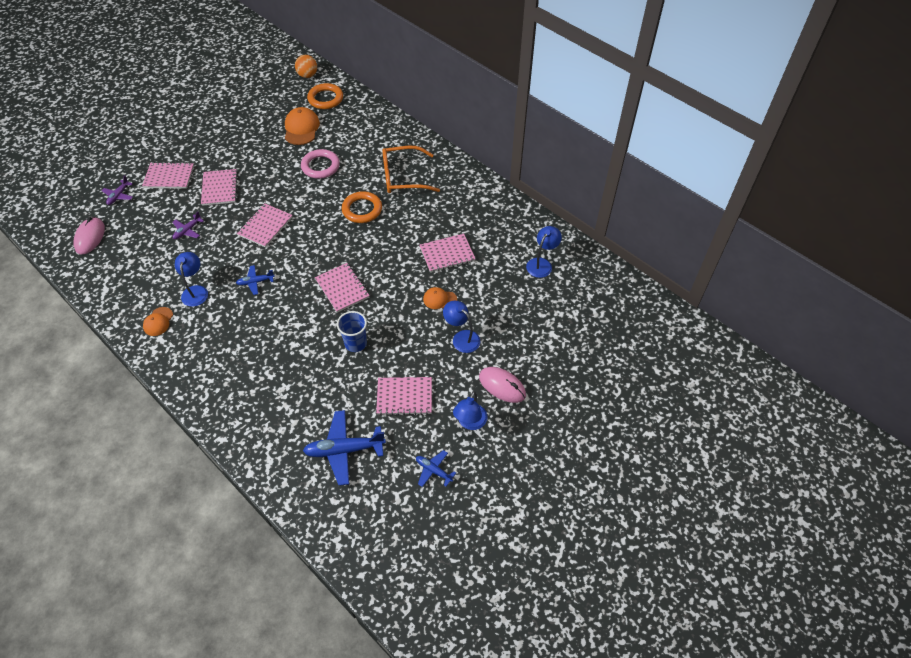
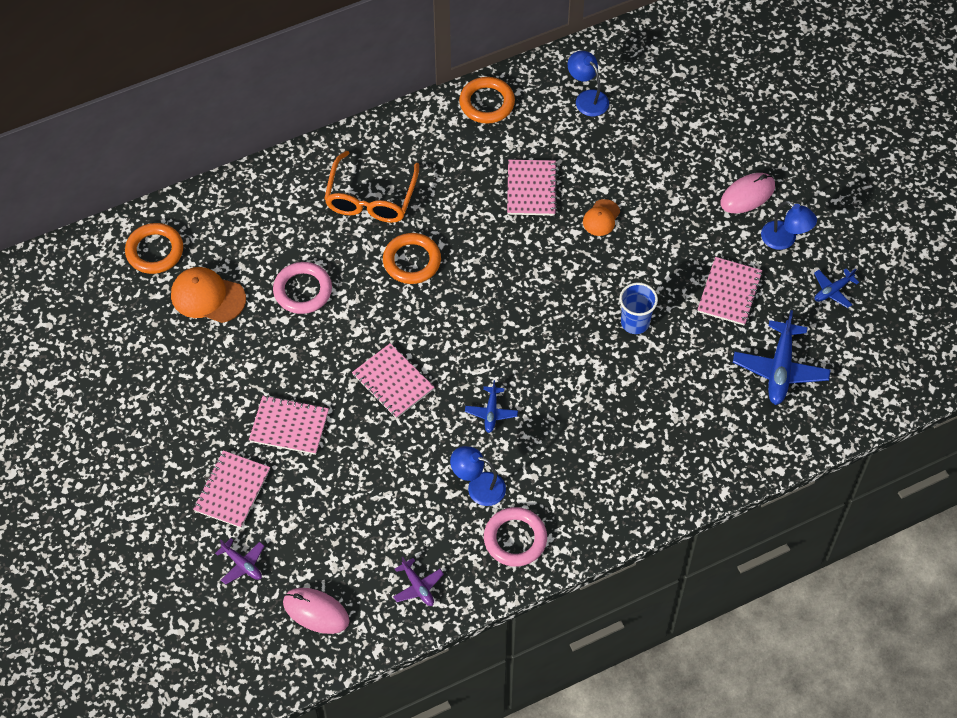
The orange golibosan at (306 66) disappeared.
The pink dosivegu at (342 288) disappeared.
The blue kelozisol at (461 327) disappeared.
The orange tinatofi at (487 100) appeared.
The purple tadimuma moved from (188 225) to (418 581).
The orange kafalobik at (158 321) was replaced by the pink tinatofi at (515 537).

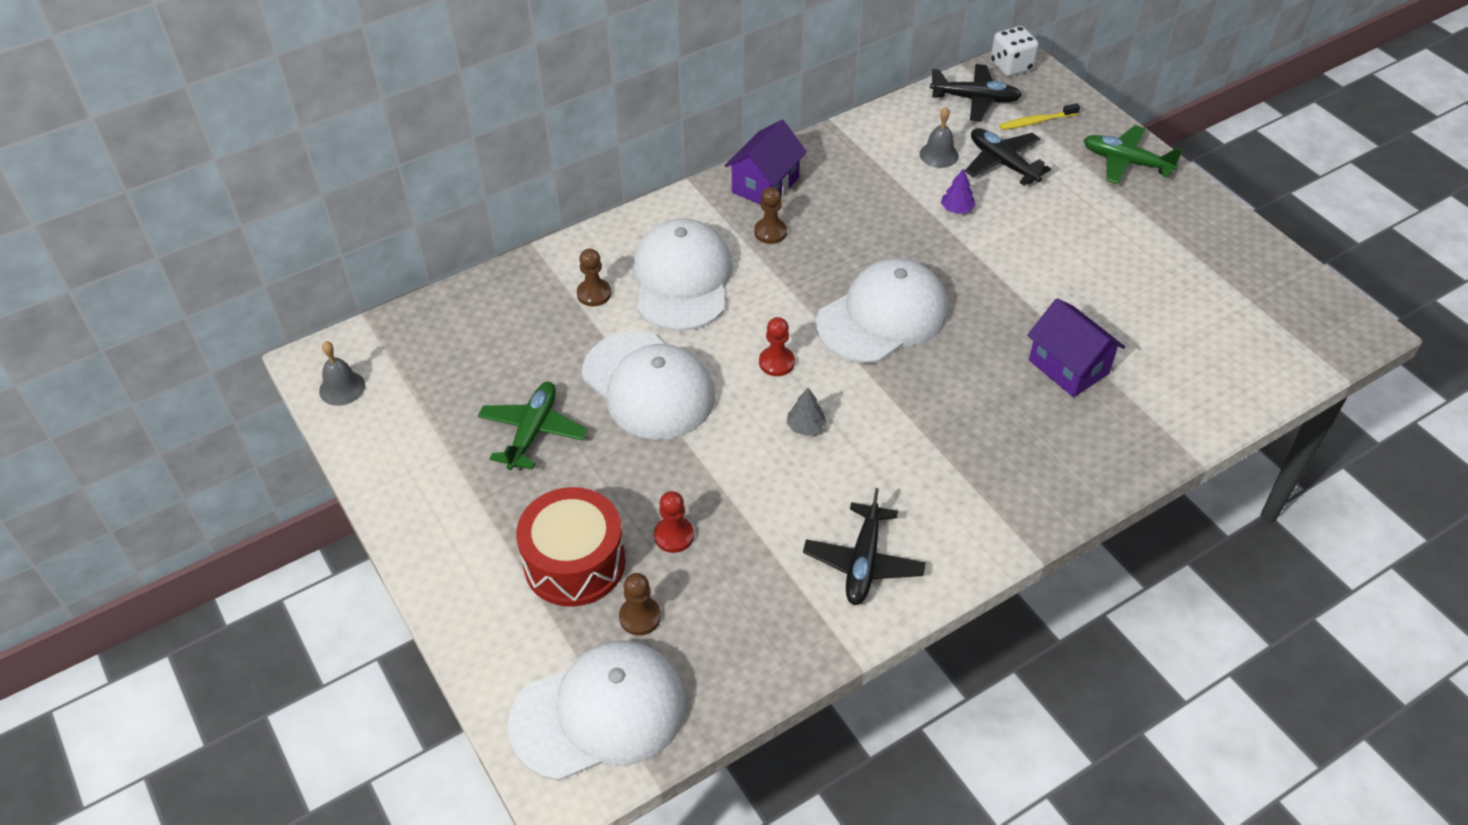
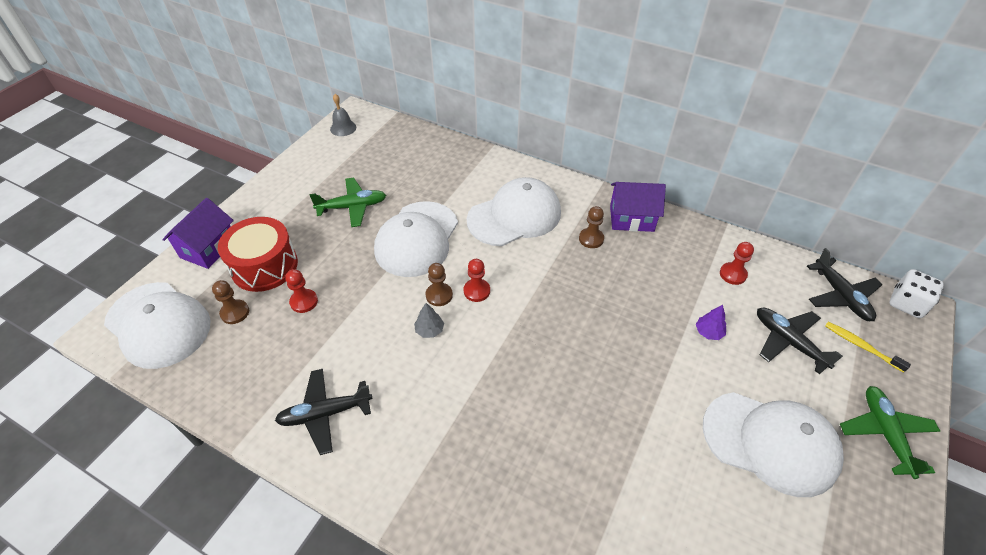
The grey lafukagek at (939 137) disappeared.
The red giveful at (737 263) appeared.
The brown giveful moved from (594 277) to (439 284).
The white kafalobik moved from (882 310) to (773 444).
The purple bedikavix moved from (1076 347) to (198 233).
The black tadimuma at (1008 156) turned 60 degrees counterclockwise.

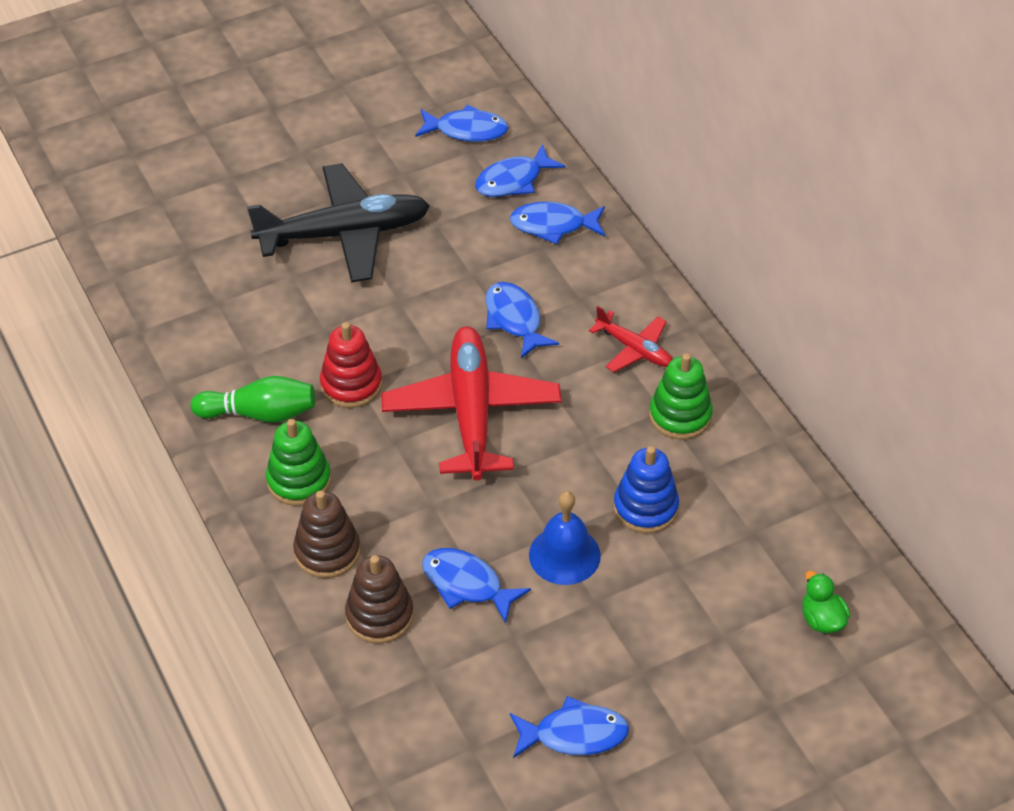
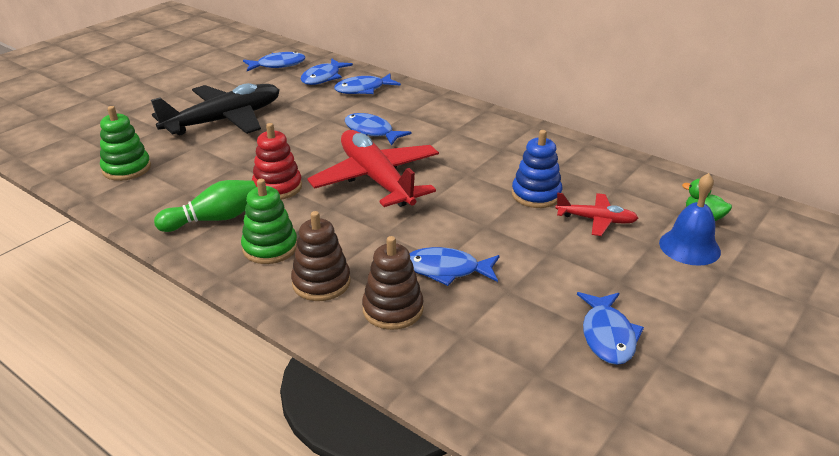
The blue lafukagek moved from (565 538) to (690 219).
The red tadimuma moved from (630 339) to (596 214).
The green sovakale moved from (681 396) to (125 143).
The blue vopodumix at (569 727) turned 120 degrees clockwise.

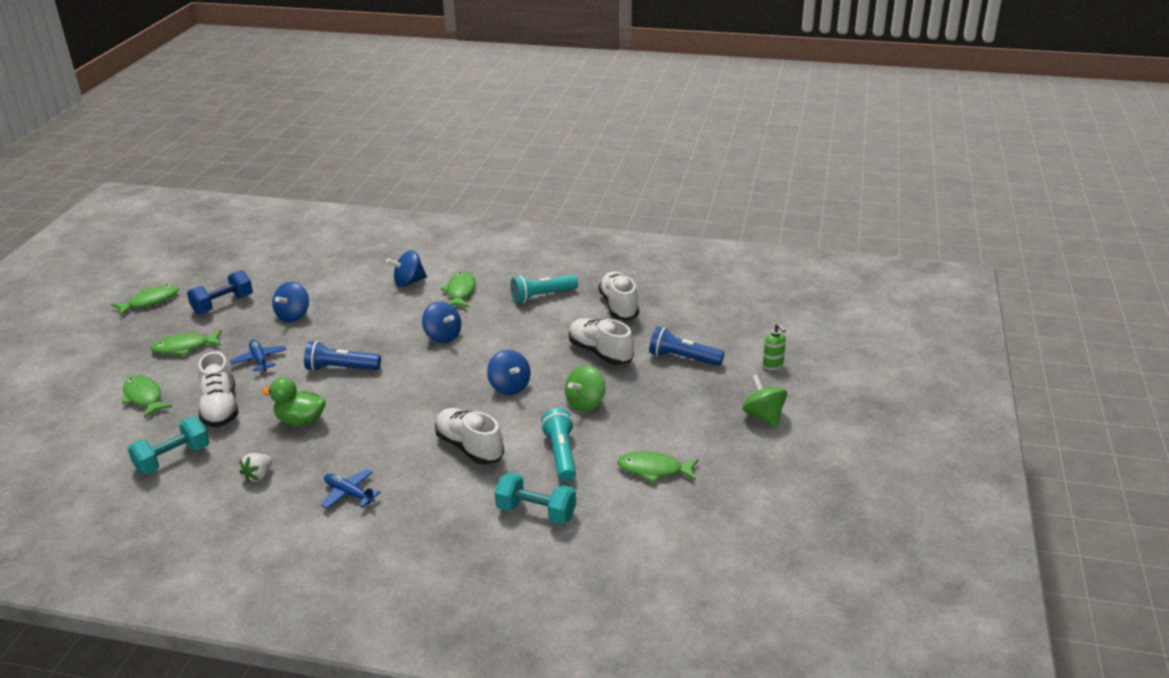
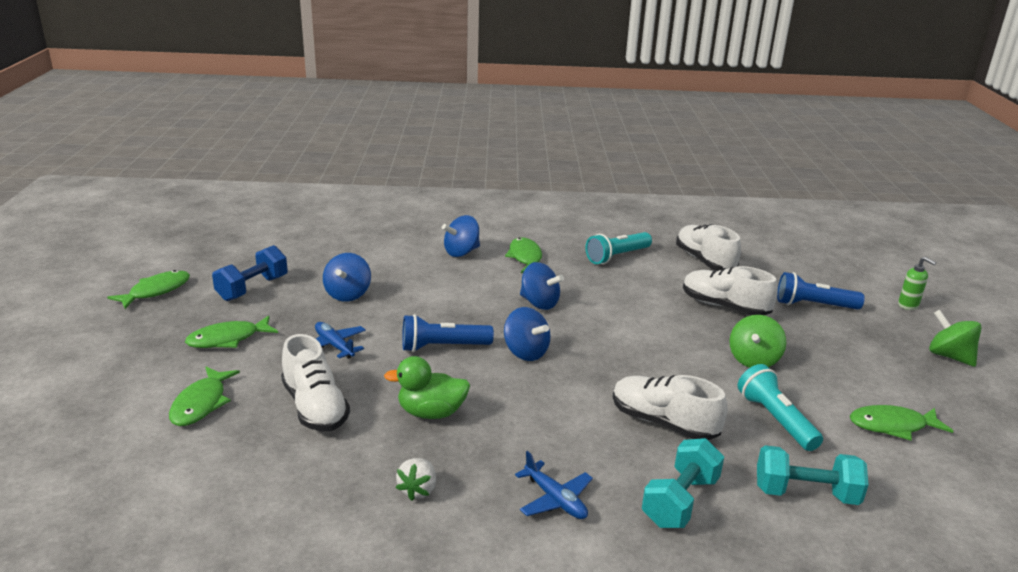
The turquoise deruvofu moved from (168 445) to (683 483).
The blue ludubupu moved from (508 372) to (527 334).
The green vopodumix at (147 396) turned 120 degrees counterclockwise.
The blue tadimuma at (351 489) turned 150 degrees counterclockwise.

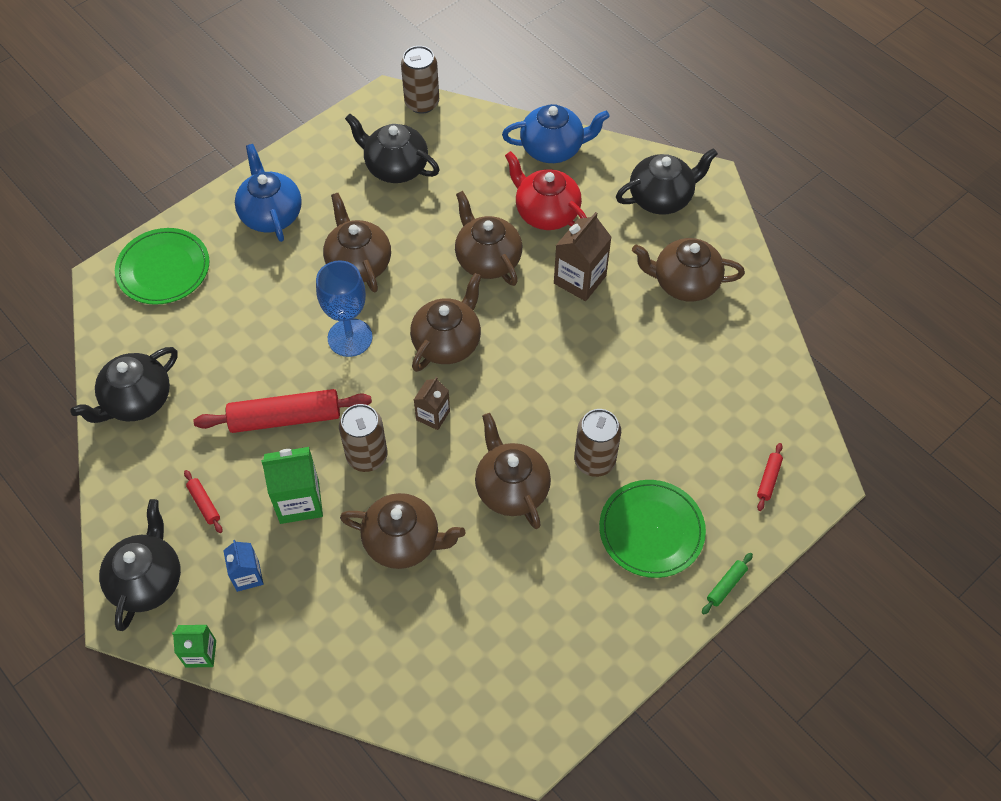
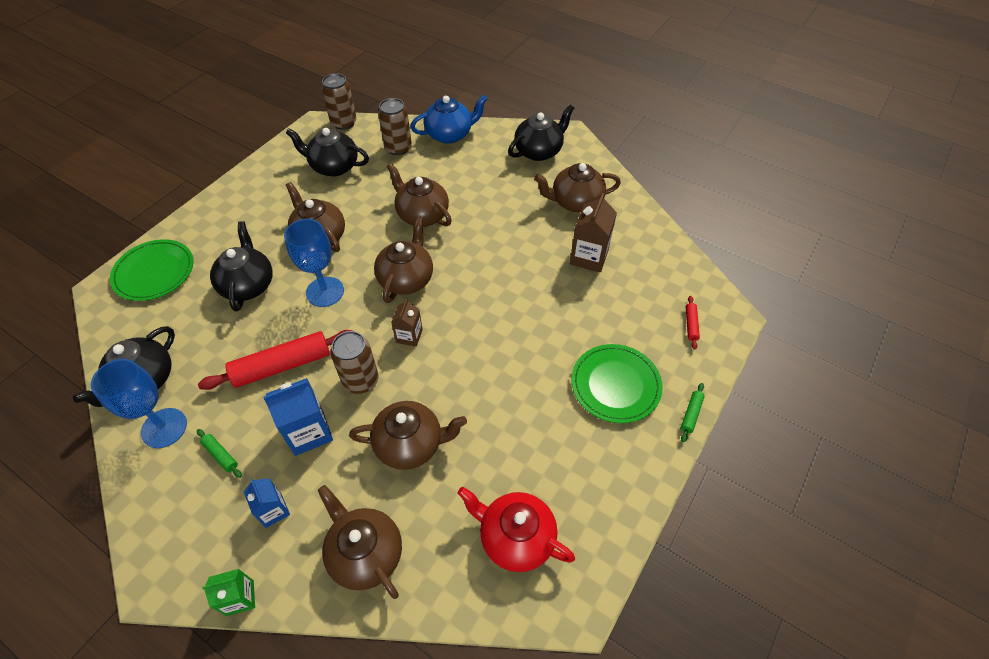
The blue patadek at (268 193) disappeared.
The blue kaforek at (139 403) appeared.
The black patadek moved from (140 565) to (241 266).
The brown patadek moved from (513 471) to (360 542).
The red patadek moved from (546 190) to (516 529).
The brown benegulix moved from (583 256) to (593 233).
The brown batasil moved from (597 443) to (395 126).
The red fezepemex at (203 501) became the green fezepemex at (219 453).
The green benegulix at (292 485) became the blue benegulix at (298 417).

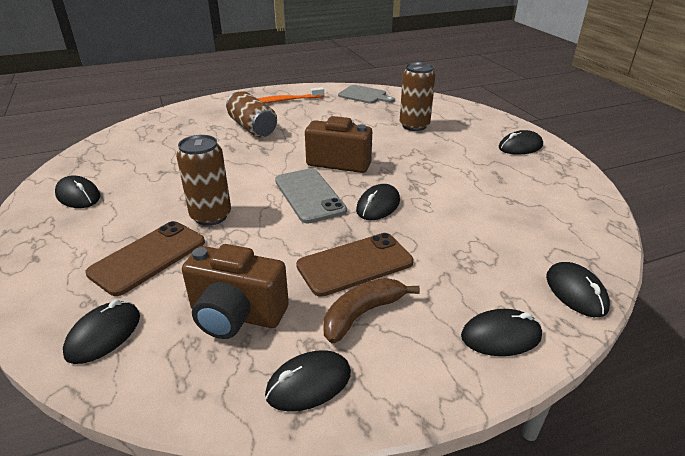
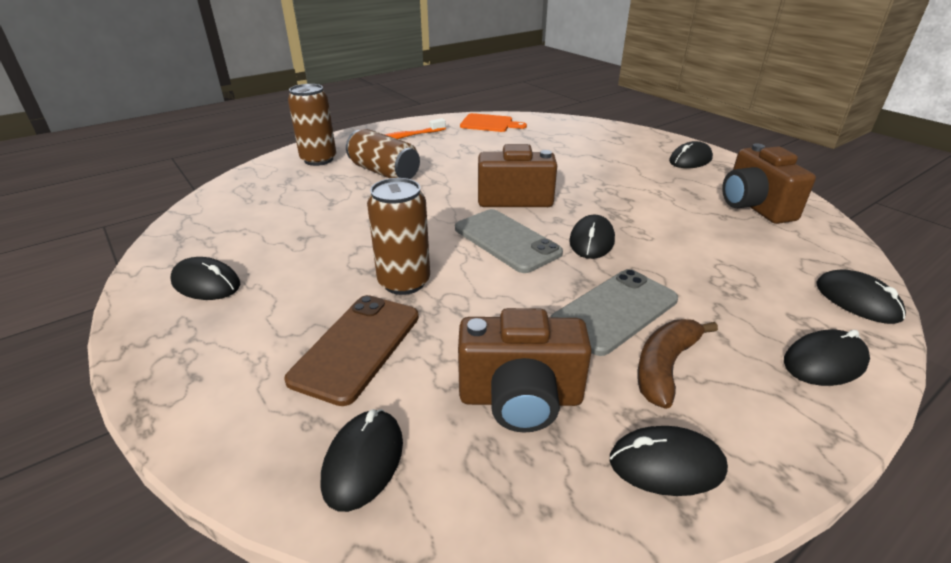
The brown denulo at (769 183) appeared.
The brown batasil moved from (418 96) to (312 125).
The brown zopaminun at (354 265) became the grey zopaminun at (614 312).
The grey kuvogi at (366 94) became the orange kuvogi at (493 122).
The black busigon at (308 381) turned 45 degrees clockwise.

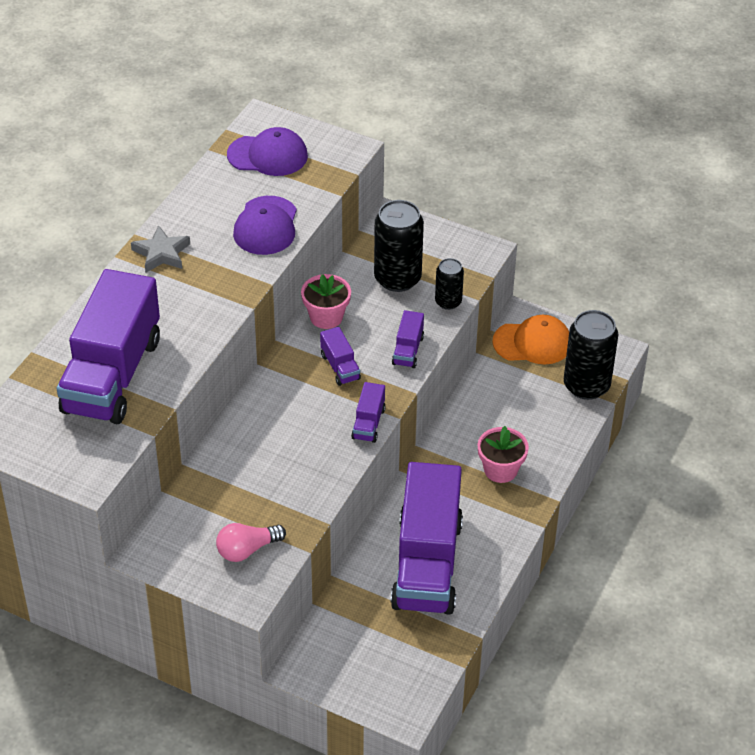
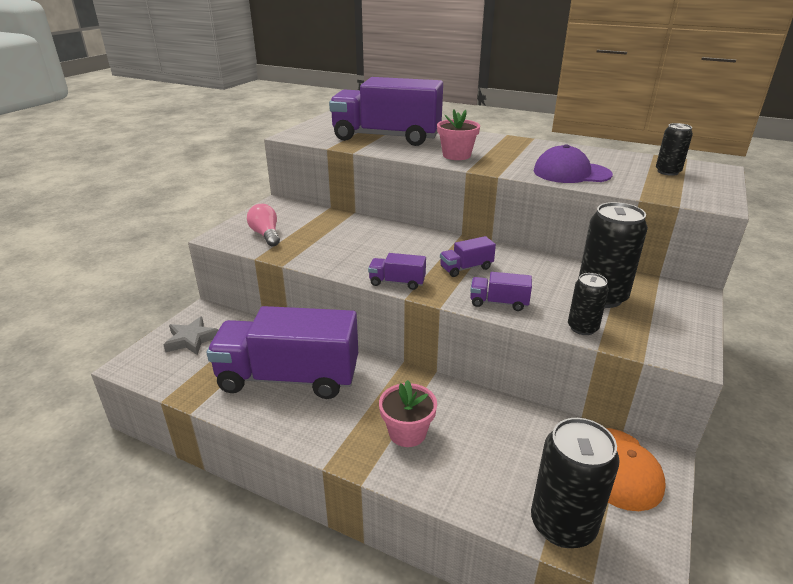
The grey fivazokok moved from (160 248) to (191 335).
The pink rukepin moved from (326 301) to (458 134).
The purple kafalobik at (267 151) was replaced by the black batasil at (674 149).

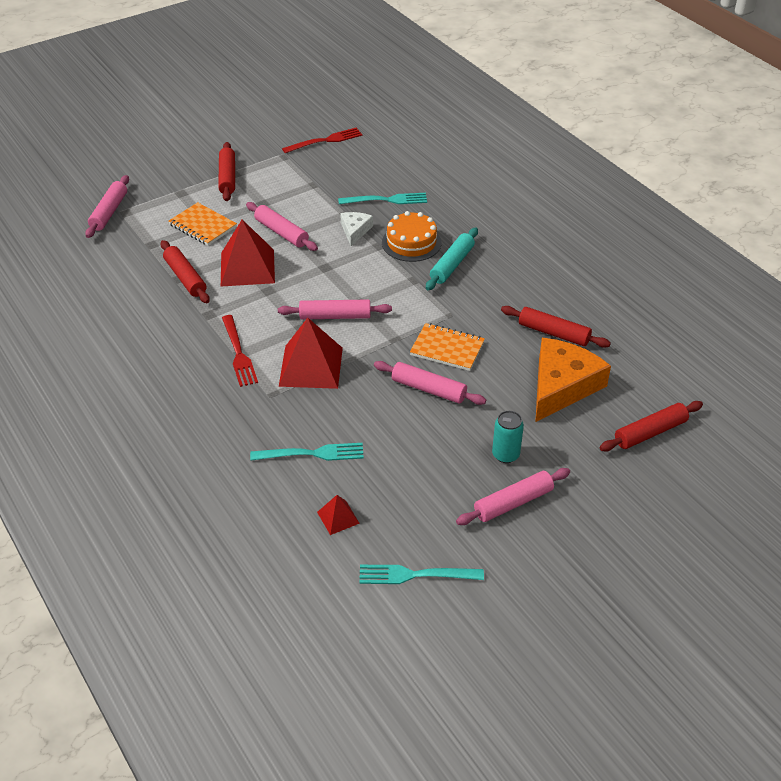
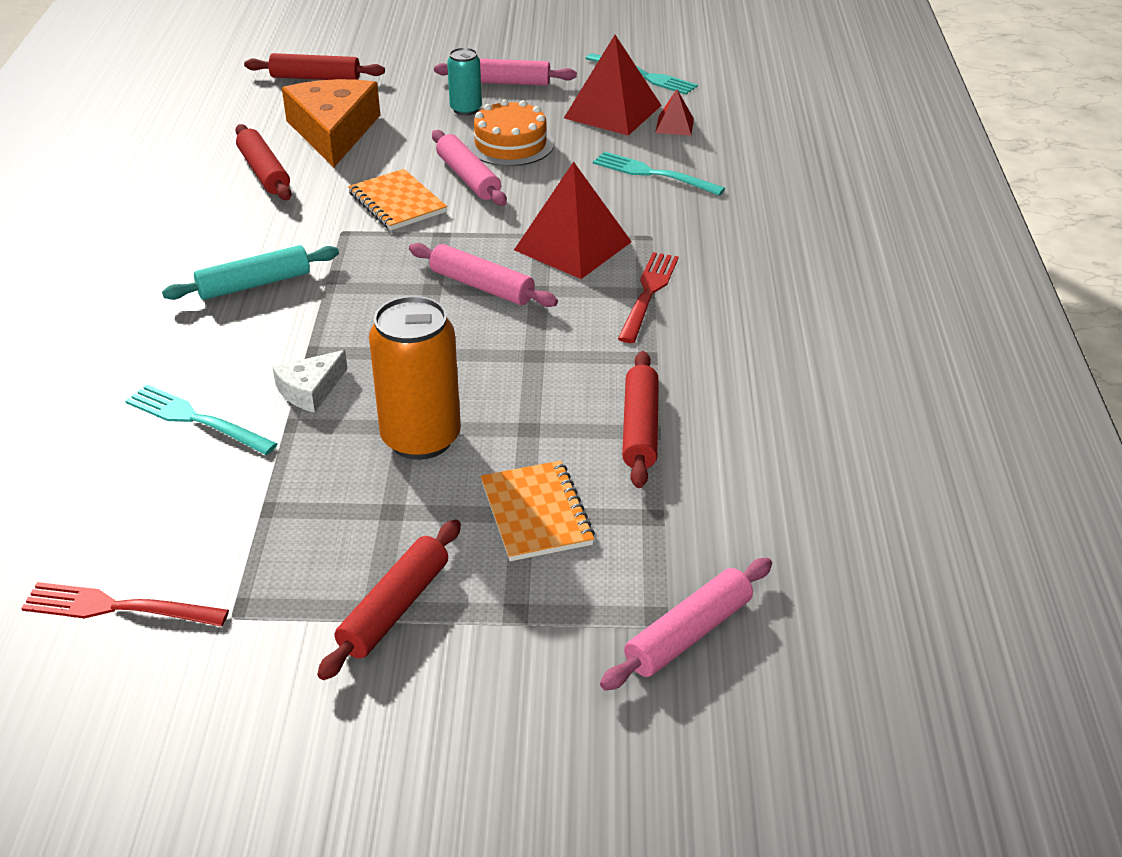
The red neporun moved from (248 252) to (613 85).
The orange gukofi moved from (411 236) to (510 132).
The pink fezepemex at (282 226) was replaced by the orange batasil at (415 378).
The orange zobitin at (573 380) turned 105 degrees clockwise.

